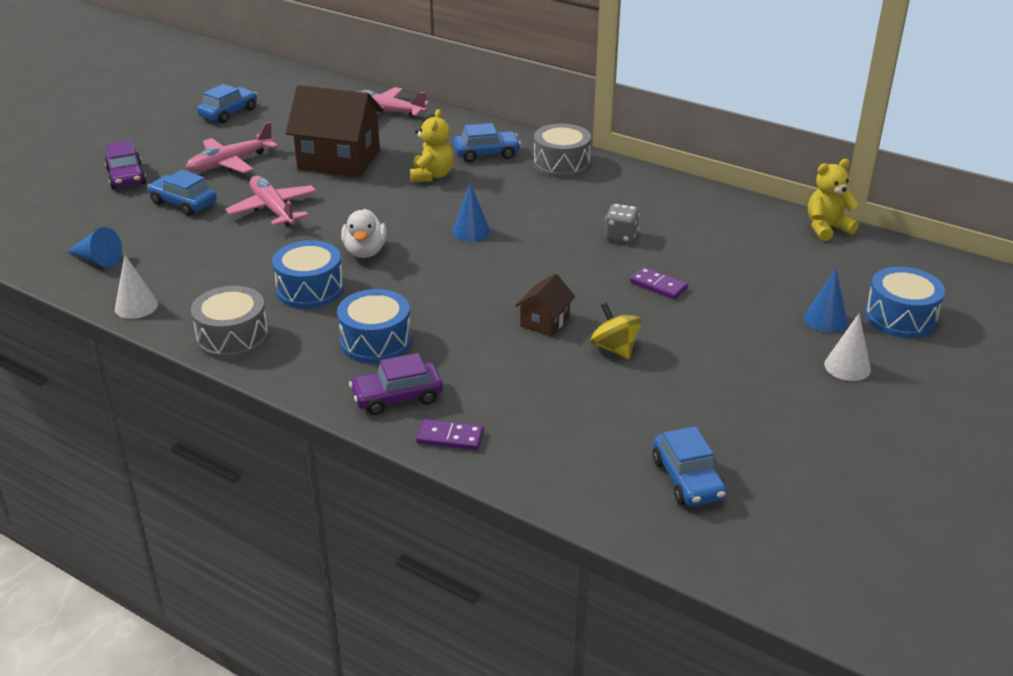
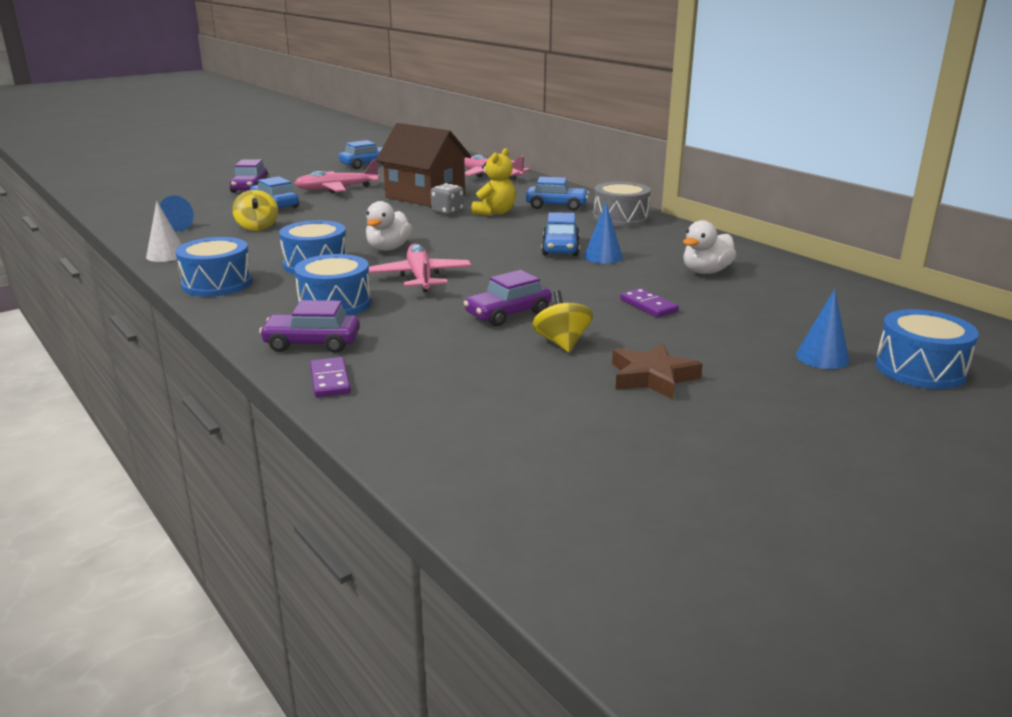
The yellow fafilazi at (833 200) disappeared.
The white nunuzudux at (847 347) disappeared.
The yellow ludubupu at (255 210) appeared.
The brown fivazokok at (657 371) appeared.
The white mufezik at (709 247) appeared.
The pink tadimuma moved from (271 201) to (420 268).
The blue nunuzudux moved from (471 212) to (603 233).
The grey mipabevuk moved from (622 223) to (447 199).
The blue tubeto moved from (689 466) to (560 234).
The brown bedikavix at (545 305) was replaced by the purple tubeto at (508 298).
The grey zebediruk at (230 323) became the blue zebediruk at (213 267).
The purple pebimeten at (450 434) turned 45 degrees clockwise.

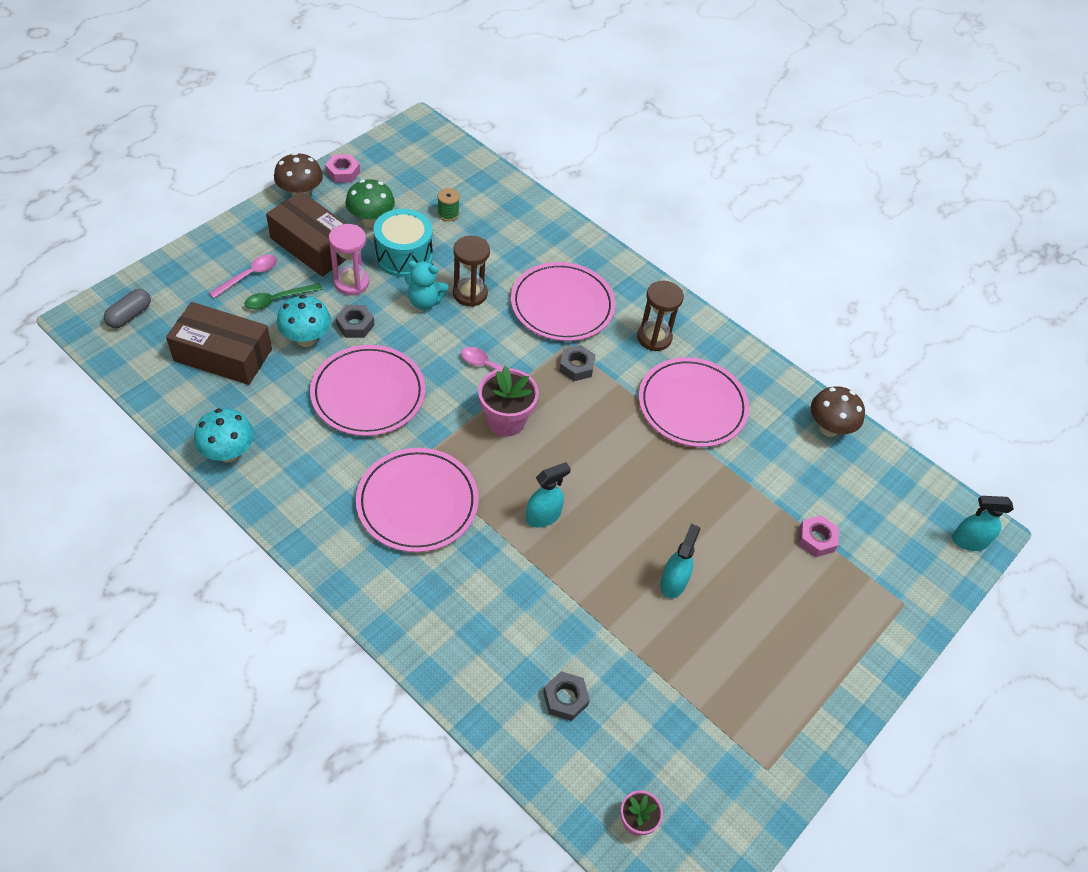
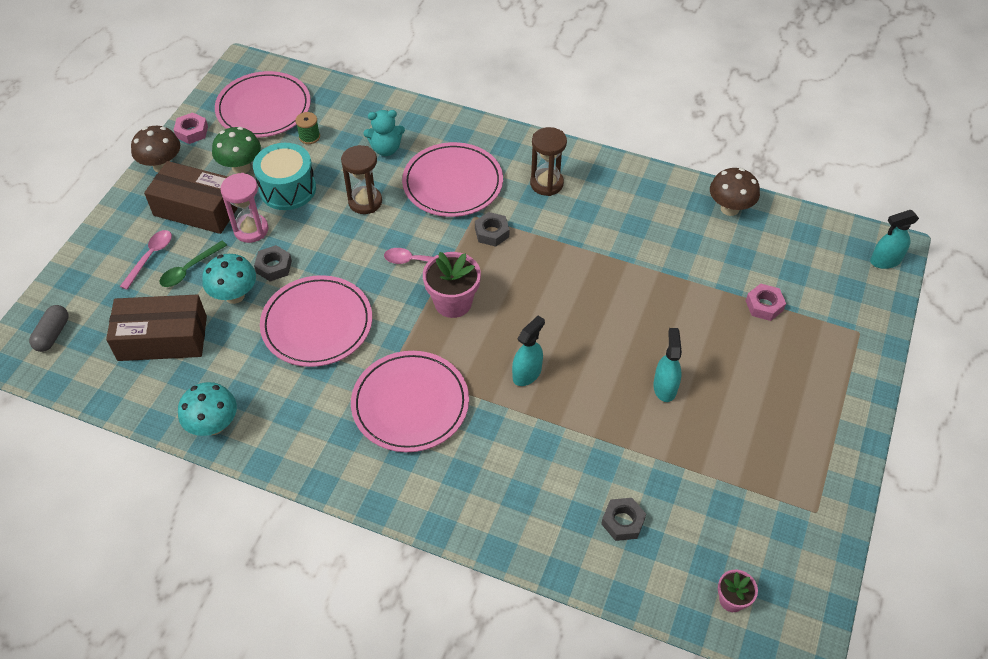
The turquoise fafilazi moved from (426 285) to (384 133).
The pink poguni moved from (694 402) to (263 104).

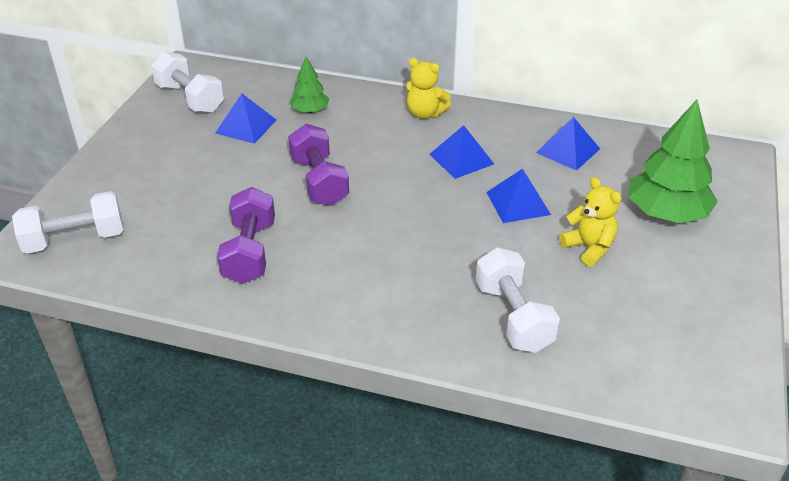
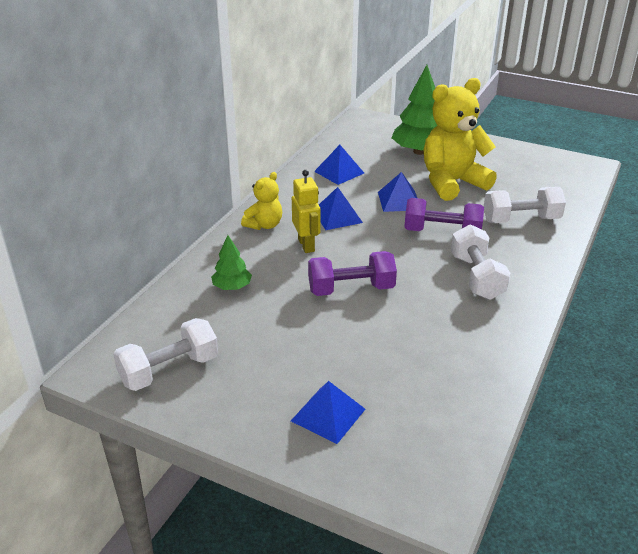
The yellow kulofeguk at (306 211) appeared.
The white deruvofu moved from (68 222) to (480 262).
The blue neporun moved from (245 118) to (328 412).
The purple deruvofu moved from (246 235) to (444 214).
The yellow fafilazi at (590 222) changed to 1.95 times the size.

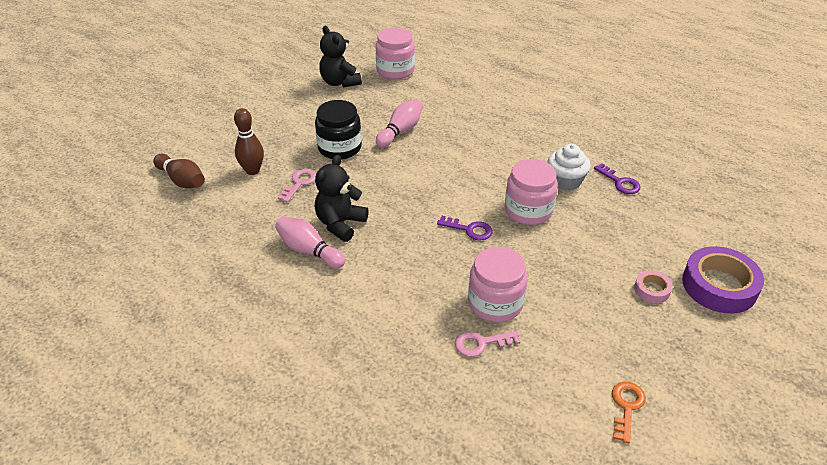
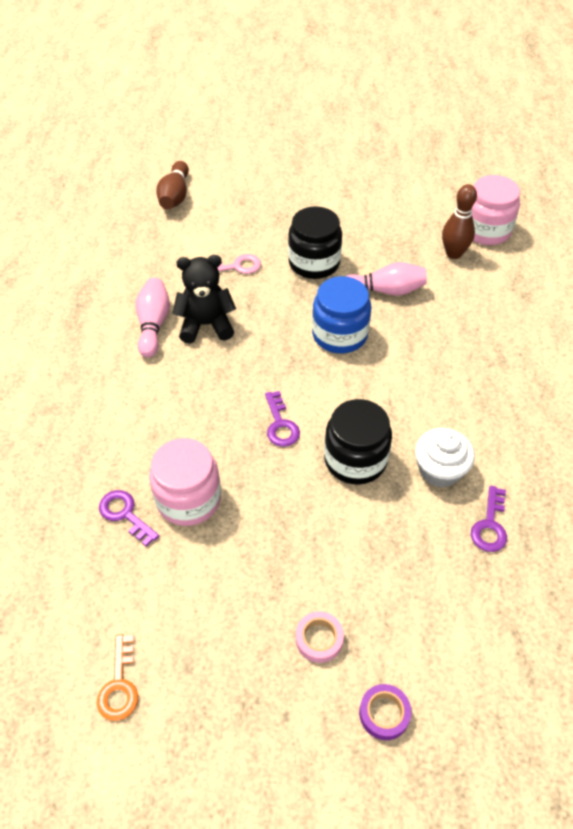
The black fafilazi at (340 57) disappeared.
The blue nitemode at (341 314) appeared.
The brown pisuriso moved from (249 141) to (459 221).
The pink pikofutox at (487 344) became the purple pikofutox at (129 518).
The pink nitemode at (531 192) became the black nitemode at (358 442).
The orange pikofutox at (629 412) turned 105 degrees clockwise.
The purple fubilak at (723 279) changed to 0.49 times the size.

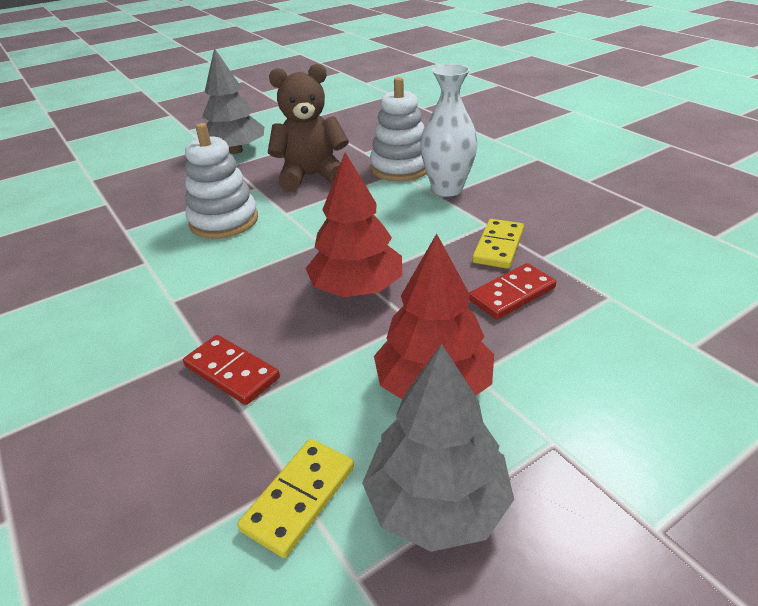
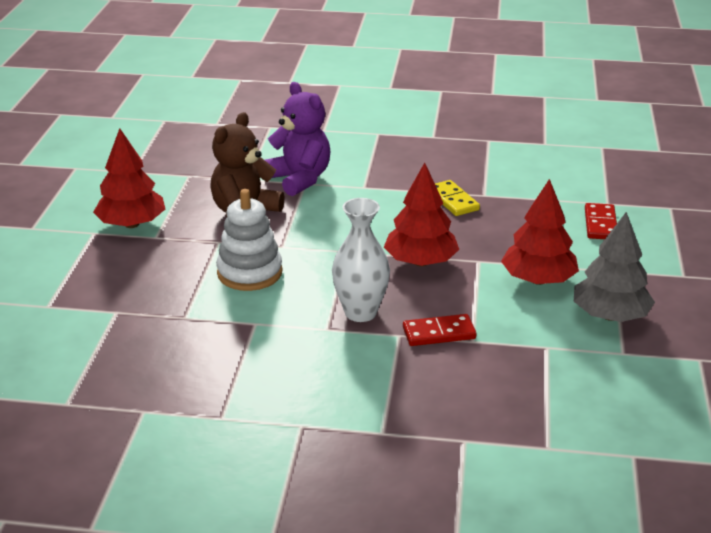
The yellow pebimeten at (295 498) disappeared.
The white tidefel moved from (449 130) to (361 260).
The red pebimeten moved from (512 291) to (601 221).
The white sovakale at (398 129) was replaced by the purple fafilazi at (298 139).
The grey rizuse at (233 101) became the red rizuse at (129 178).

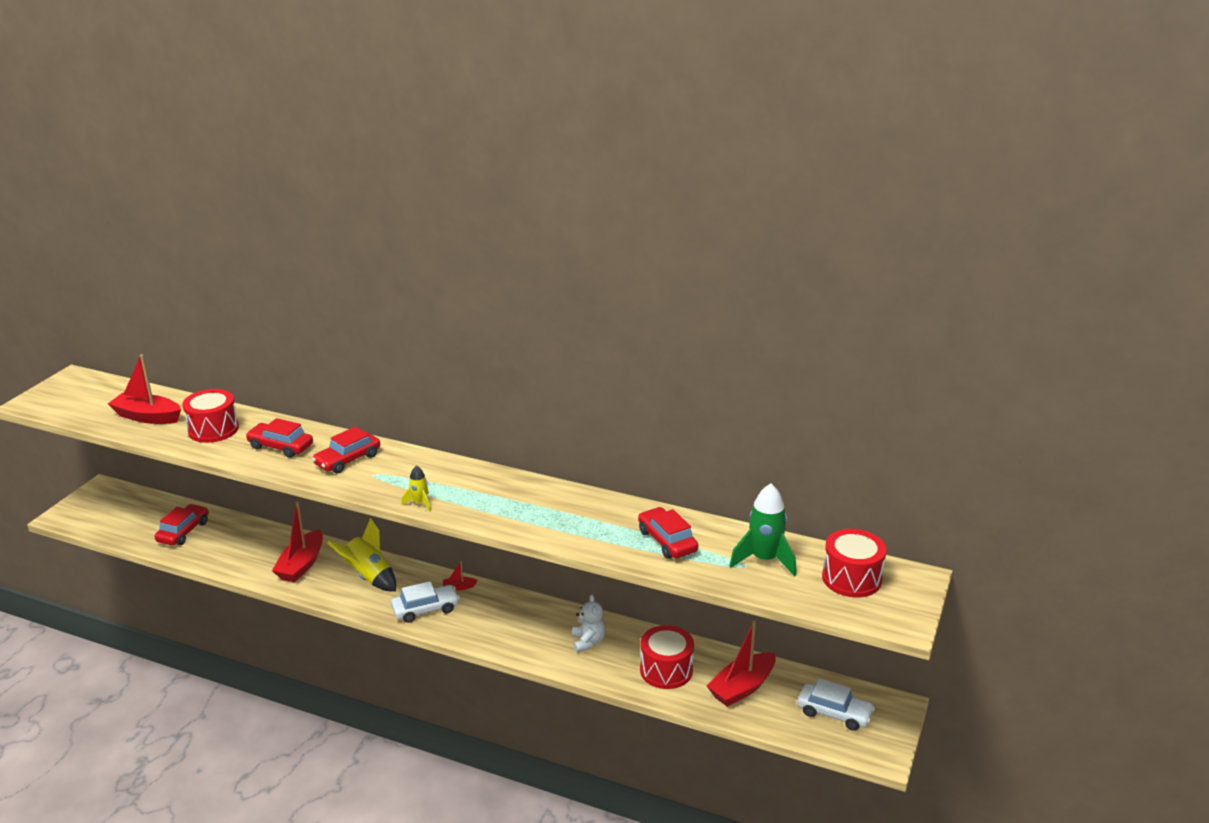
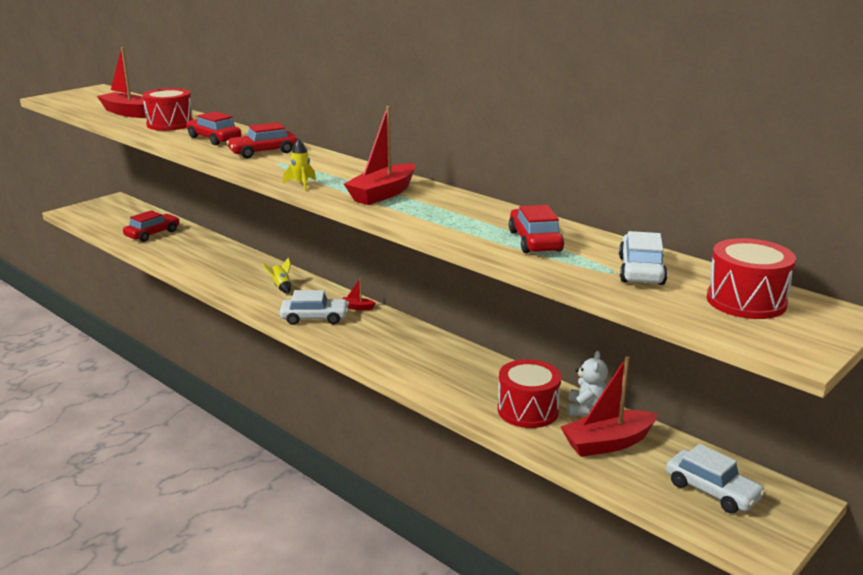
The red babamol moved from (297 542) to (379 155).
The white fafilazi moved from (588 623) to (587 383).
The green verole at (762 530) was replaced by the white tubeto at (643 258).
The yellow verole at (361 555) changed to 0.53 times the size.

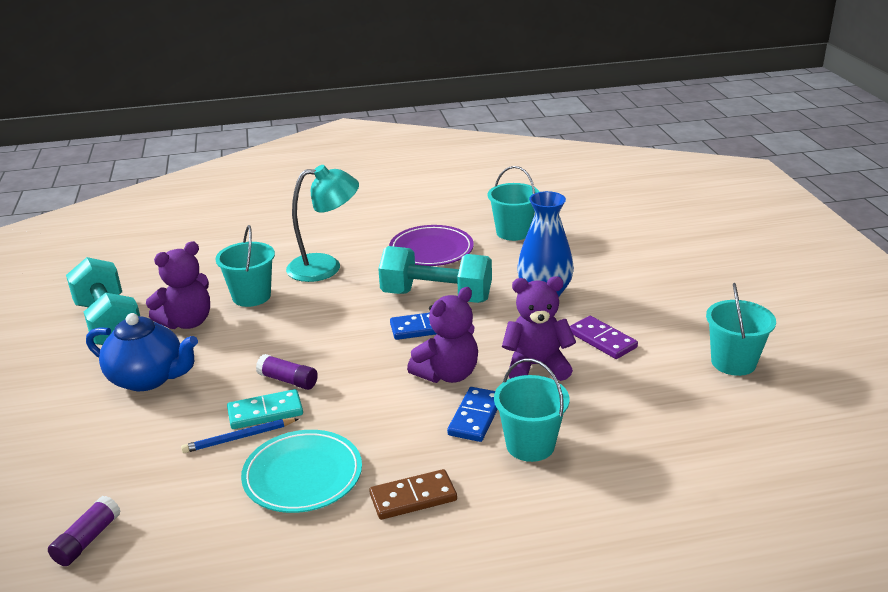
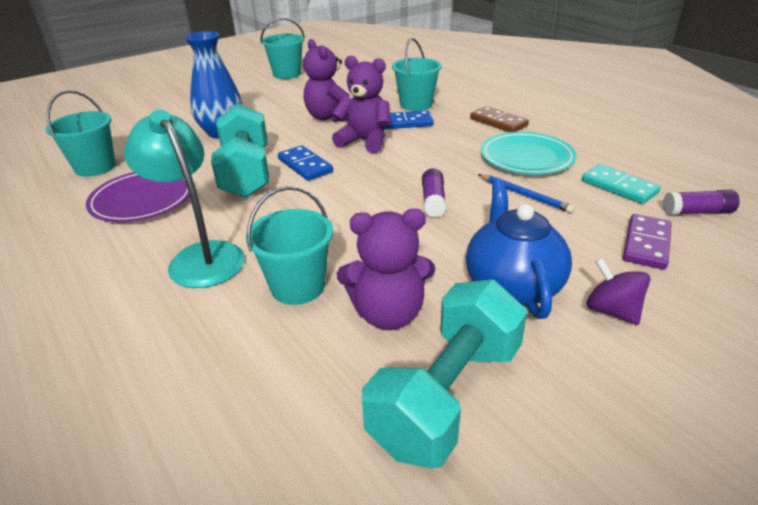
The purple ludubupu at (618 291) appeared.
The turquoise pebimeten moved from (265 409) to (621 184).
The purple pebimeten moved from (604 337) to (647 242).
The purple fafilazi at (178 285) turned 150 degrees clockwise.

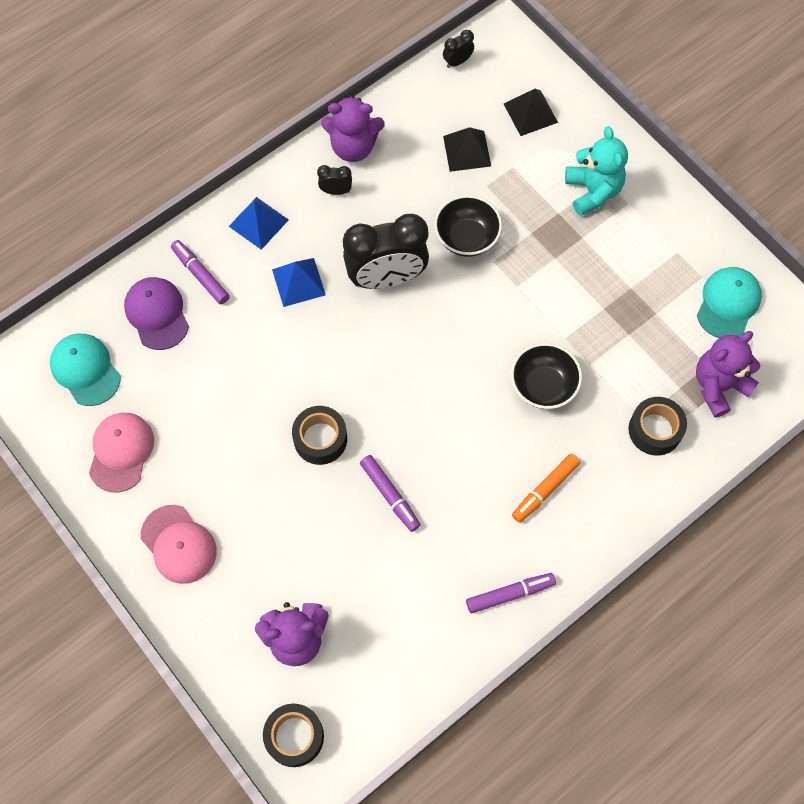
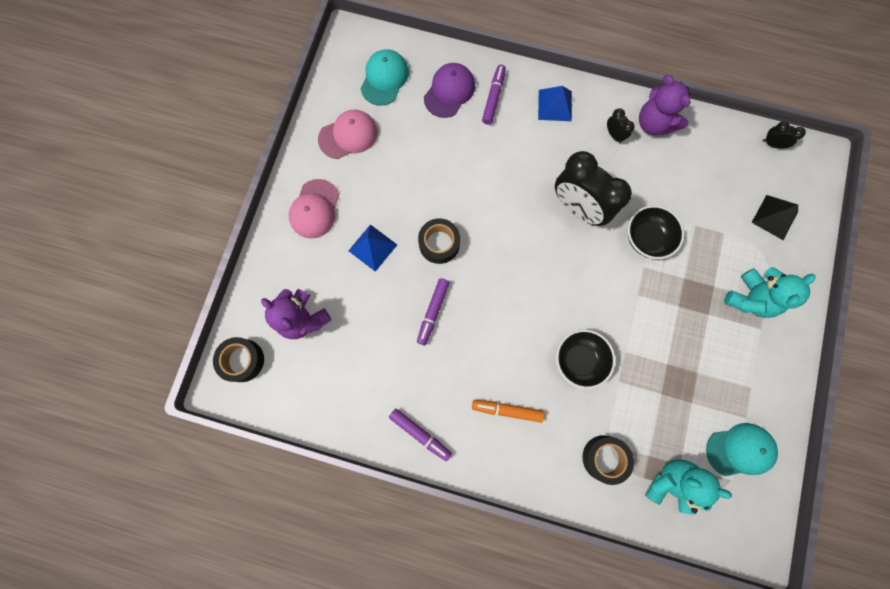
The black neporun at (467 149) disappeared.
The blue neporun moved from (299 282) to (372 248).
The purple fafilazi at (728 374) became the turquoise fafilazi at (688 487).

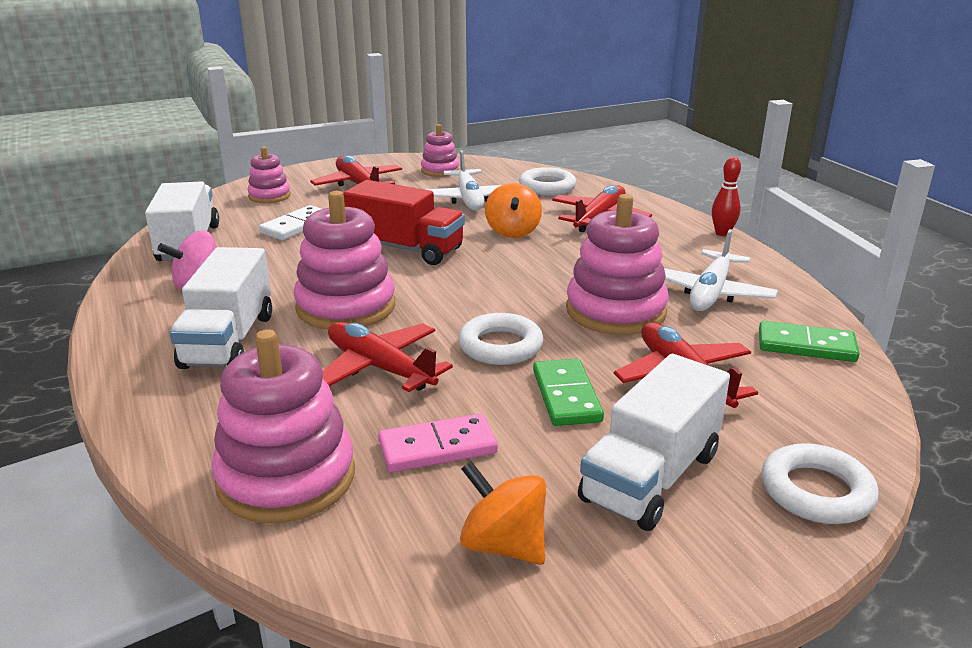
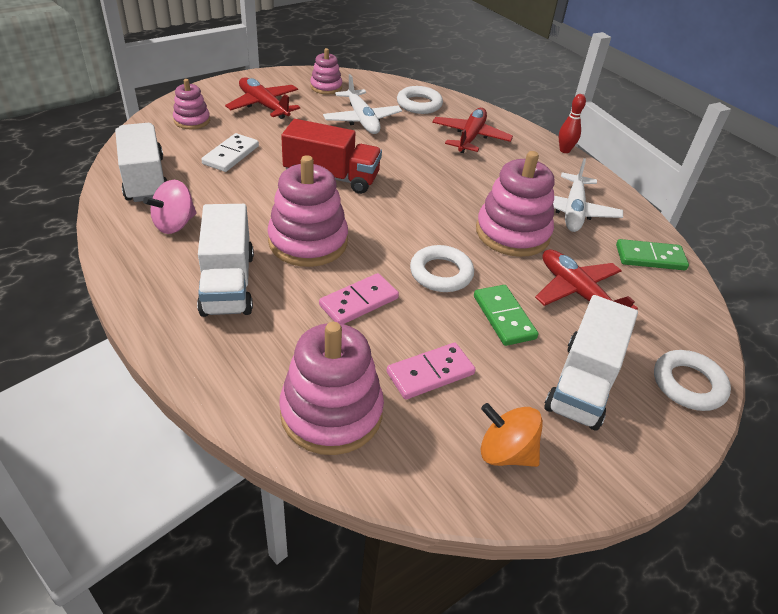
The orange ludubupu at (513 210) disappeared.
The red tadimuma at (388 357) was replaced by the pink pebimeten at (359 298).

